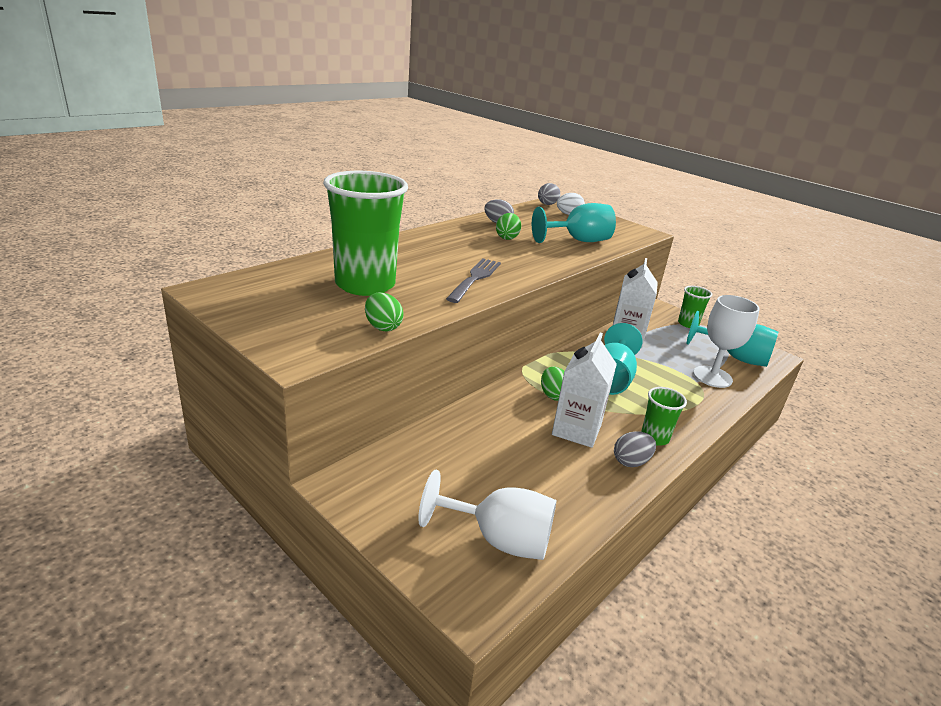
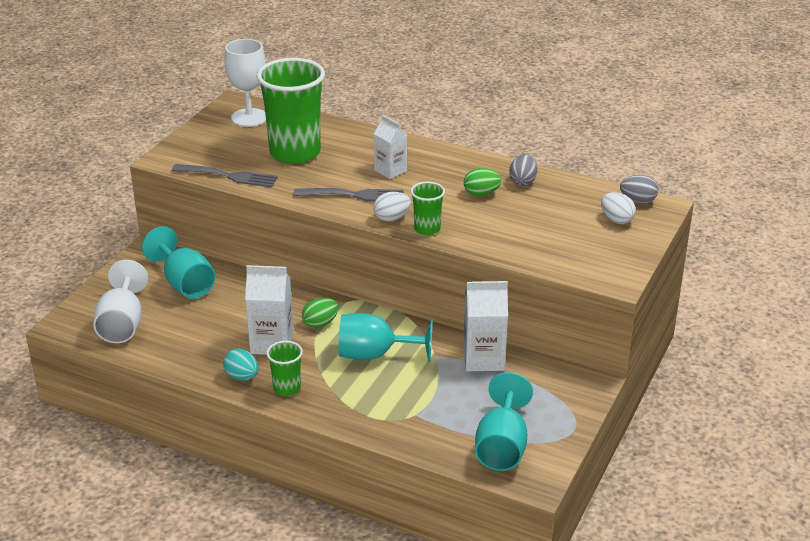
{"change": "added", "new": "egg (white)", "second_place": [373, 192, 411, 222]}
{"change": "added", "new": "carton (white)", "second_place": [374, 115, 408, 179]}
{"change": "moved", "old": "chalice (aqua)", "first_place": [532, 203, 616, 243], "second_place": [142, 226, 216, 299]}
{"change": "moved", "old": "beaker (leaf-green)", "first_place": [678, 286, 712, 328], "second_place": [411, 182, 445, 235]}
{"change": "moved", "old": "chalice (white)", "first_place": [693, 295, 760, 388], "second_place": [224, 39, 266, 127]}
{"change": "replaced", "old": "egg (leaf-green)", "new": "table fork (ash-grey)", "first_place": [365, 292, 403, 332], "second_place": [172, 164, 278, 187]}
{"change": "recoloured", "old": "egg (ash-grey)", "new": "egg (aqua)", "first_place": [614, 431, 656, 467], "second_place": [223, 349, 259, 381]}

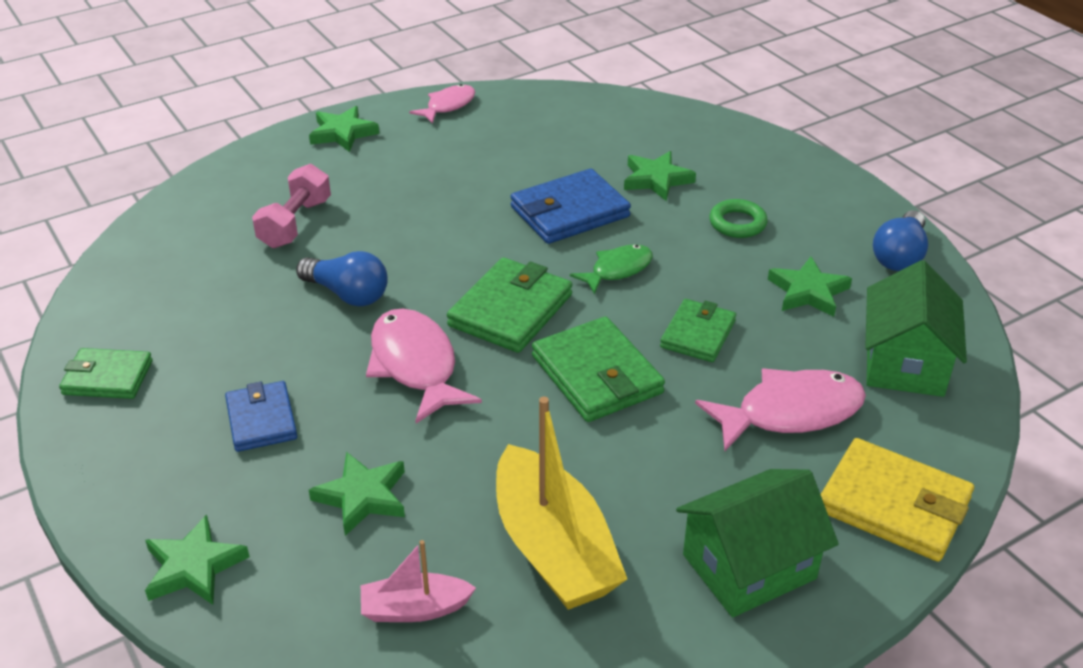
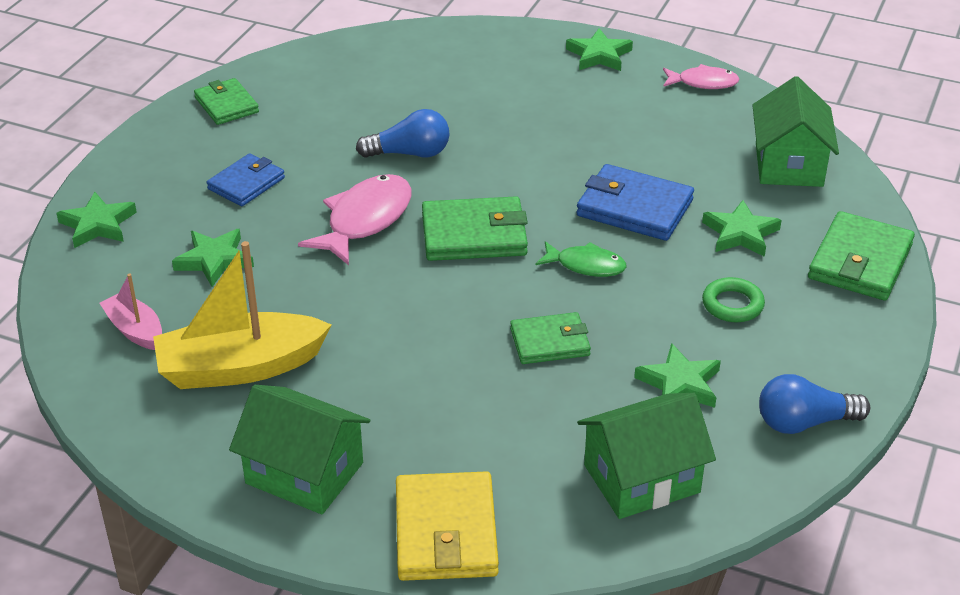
{"change": "removed", "old": "free weight (pink)", "first_place": [252, 164, 331, 248]}
{"change": "removed", "old": "fish (pink)", "first_place": [695, 368, 866, 451]}
{"change": "added", "new": "toy house (leaf-green)", "second_place": [752, 76, 839, 187]}
{"change": "moved", "old": "billfold (leaf-green)", "first_place": [532, 316, 665, 422], "second_place": [808, 211, 915, 301]}
{"change": "turned", "old": "bulb (royal blue)", "first_place": [296, 251, 388, 306], "second_place": [356, 109, 450, 158], "degrees": -90}
{"change": "turned", "old": "boat (bright yellow)", "first_place": [496, 397, 627, 610], "second_place": [153, 241, 332, 389], "degrees": 45}

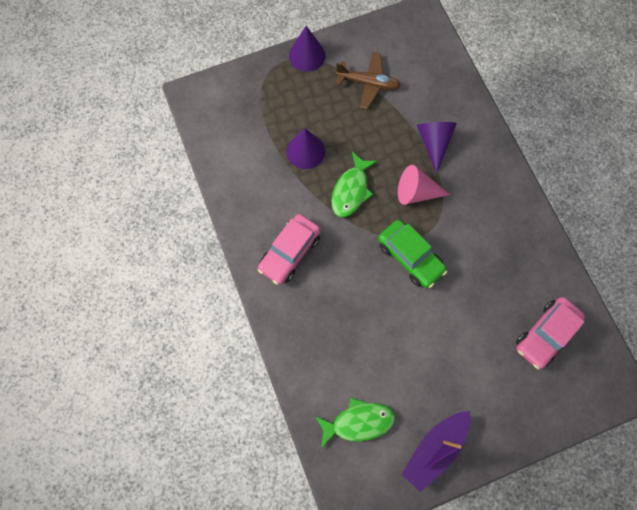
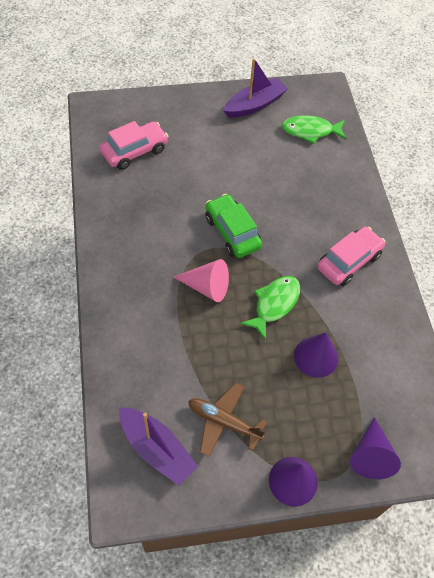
{"change": "added", "new": "boat (royal purple)", "second_place": [119, 407, 198, 486]}
{"change": "moved", "old": "solid cone (royal purple)", "first_place": [417, 122, 457, 173], "second_place": [350, 417, 401, 479]}

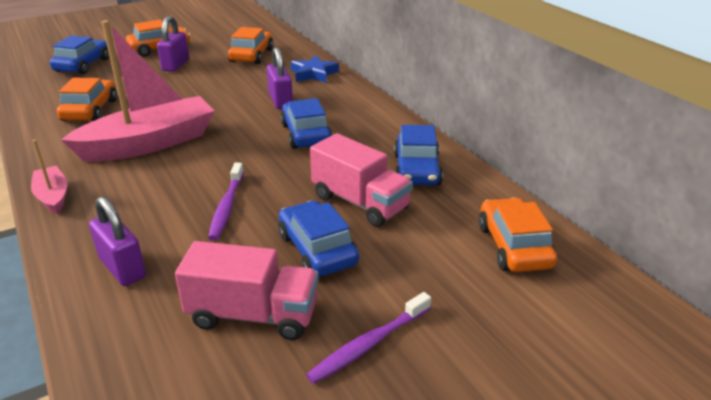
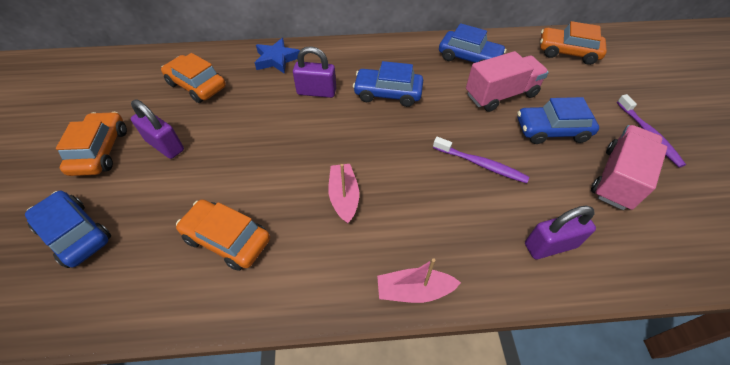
{"change": "resized", "old": "boat (pink)", "first_place": [61, 20, 215, 162], "second_place": [328, 164, 359, 224], "factor": 0.47}

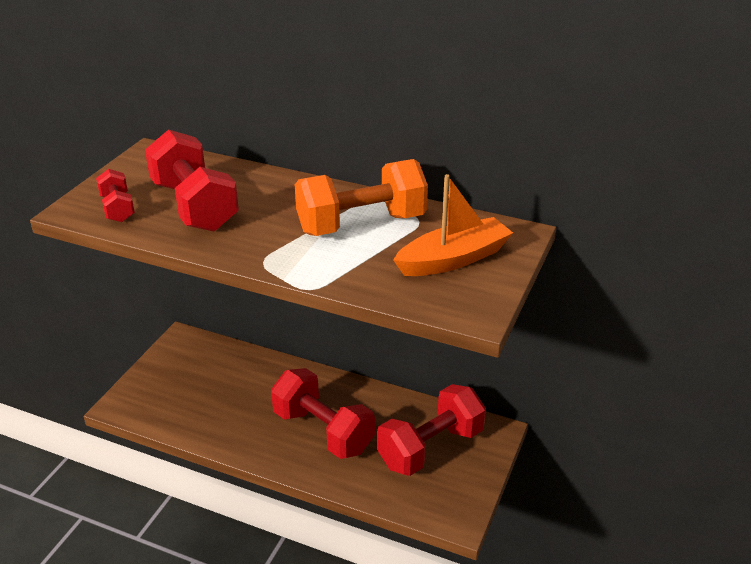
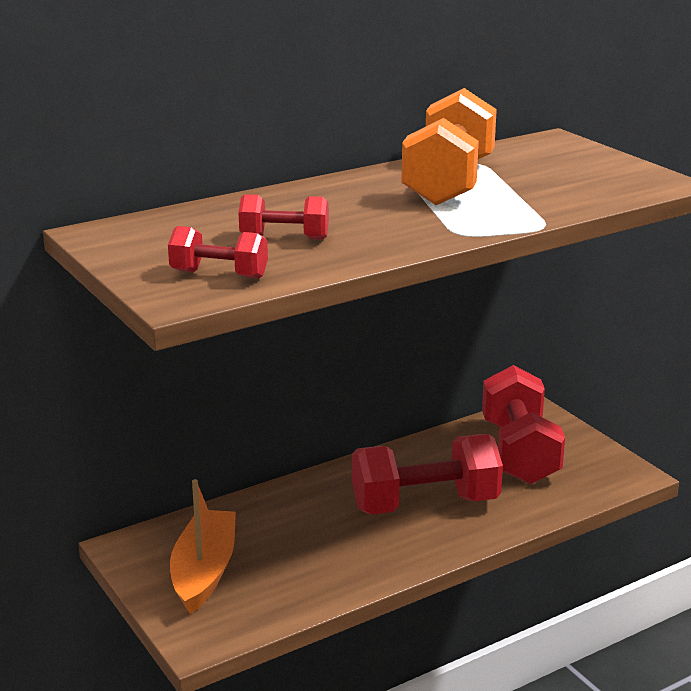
{"change": "moved", "old": "boat (orange-coloured)", "first_place": [393, 174, 513, 276], "second_place": [170, 479, 236, 614]}
{"change": "resized", "old": "free weight (crimson)", "first_place": [145, 130, 239, 231], "second_place": [238, 194, 329, 240], "factor": 0.51}

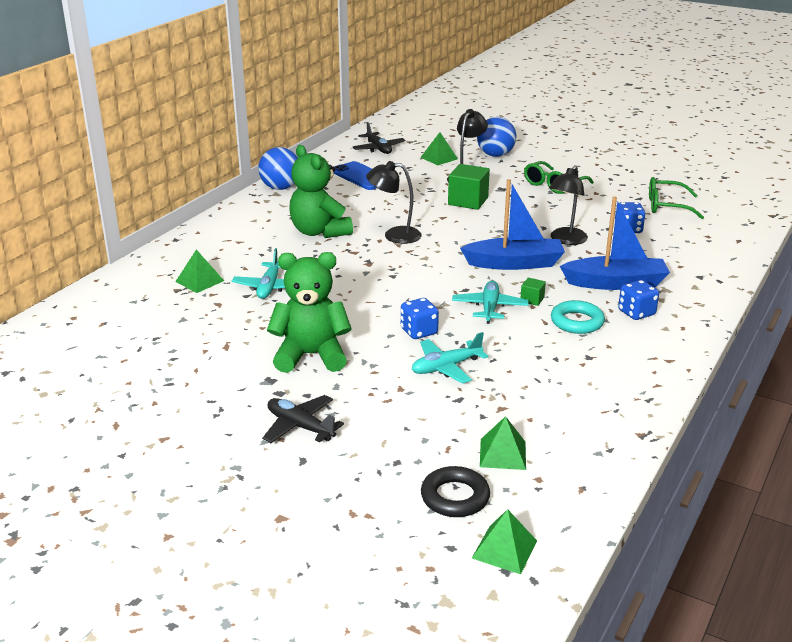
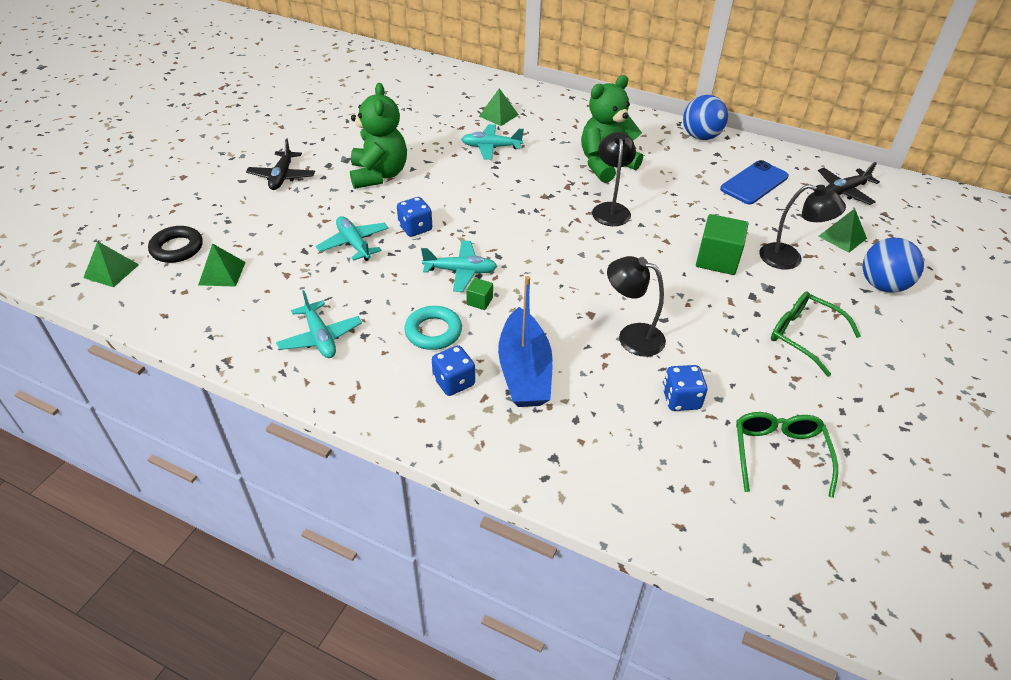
{"change": "removed", "old": "boat (royal blue)", "first_place": [460, 179, 565, 270]}
{"change": "added", "new": "aeroplane (aqua)", "second_place": [276, 290, 362, 358]}
{"change": "turned", "old": "aeroplane (black)", "first_place": [262, 395, 344, 443], "second_place": [246, 139, 315, 190], "degrees": 150}

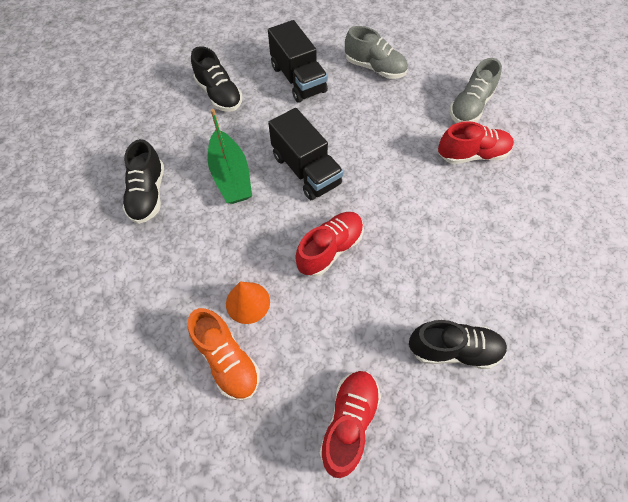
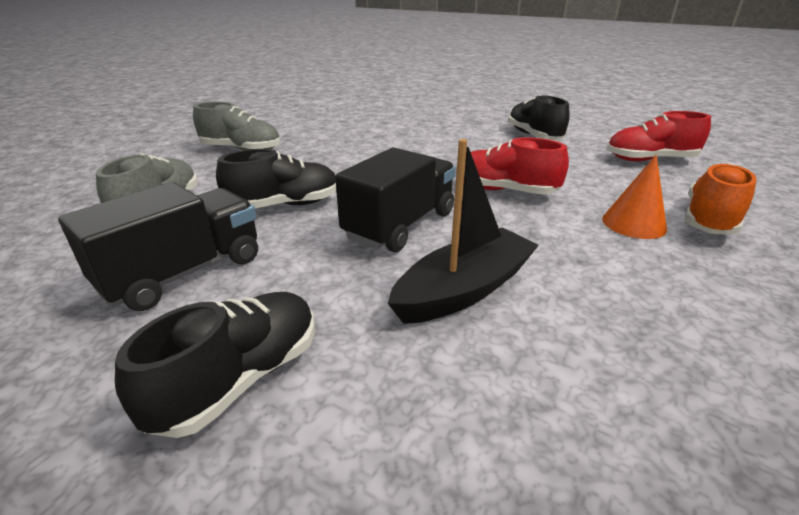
{"change": "removed", "old": "shoe (crimson)", "first_place": [438, 121, 514, 164]}
{"change": "moved", "old": "shoe (black)", "first_place": [123, 139, 164, 224], "second_place": [216, 149, 336, 208]}
{"change": "recoloured", "old": "boat (leaf-green)", "new": "boat (black)", "first_place": [208, 109, 252, 204], "second_place": [388, 139, 539, 324]}

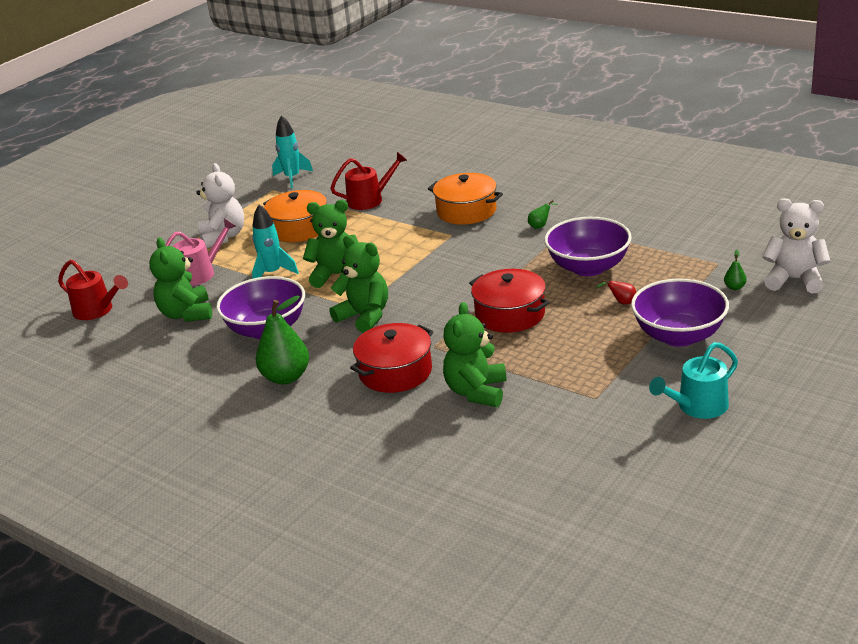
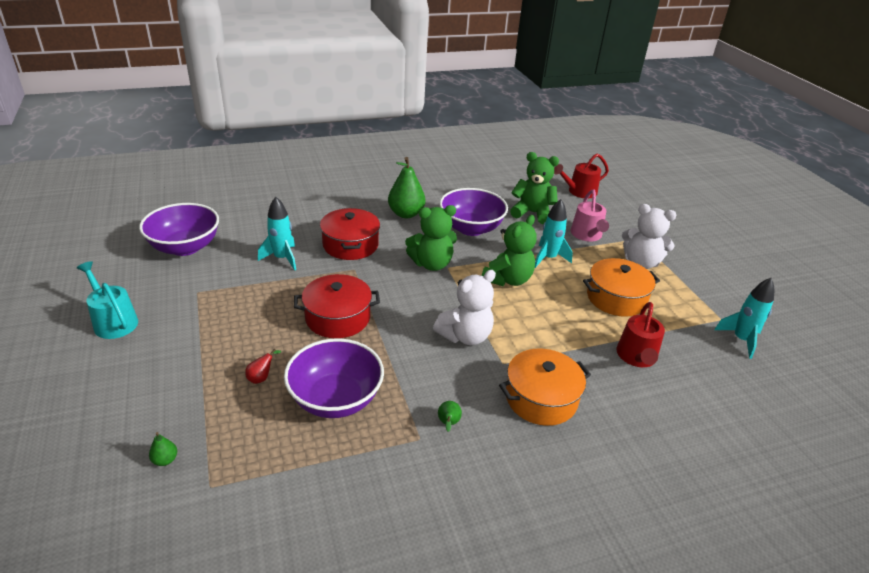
{"change": "moved", "old": "deep dish (royal purple)", "first_place": [631, 279, 729, 347], "second_place": [139, 203, 219, 256]}
{"change": "moved", "old": "teddy (white)", "first_place": [762, 198, 830, 294], "second_place": [433, 270, 496, 345]}
{"change": "replaced", "old": "teddy (leaf-green)", "new": "rocket (aqua)", "first_place": [443, 302, 507, 407], "second_place": [258, 197, 296, 270]}
{"change": "turned", "old": "watering can (aqua)", "first_place": [649, 342, 738, 419], "second_place": [77, 261, 138, 339], "degrees": -45}

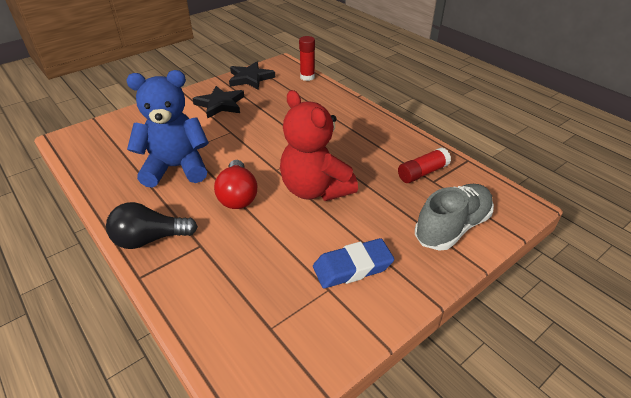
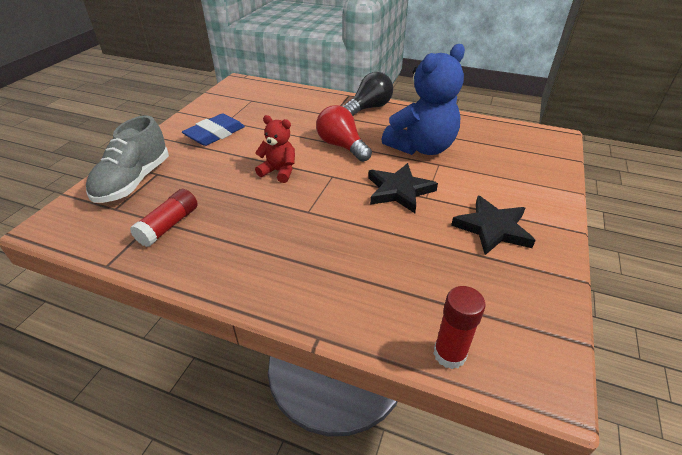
{"change": "moved", "old": "star shape (black)", "first_place": [229, 61, 275, 90], "second_place": [368, 163, 438, 213]}
{"change": "resized", "old": "teddy (crimson)", "first_place": [280, 90, 358, 201], "second_place": [255, 115, 295, 183], "factor": 0.53}

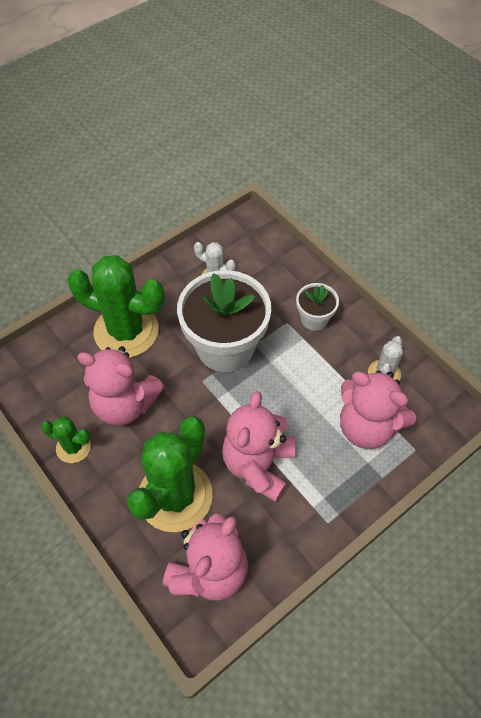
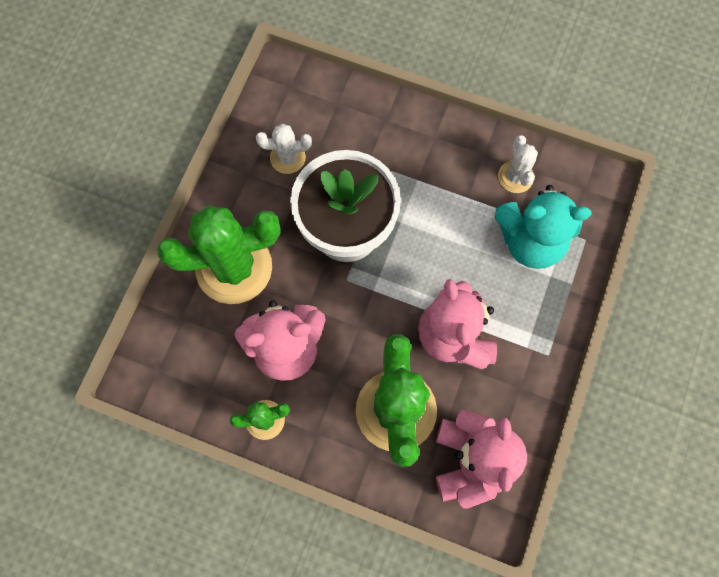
{"change": "removed", "old": "potted plant (white)", "first_place": [296, 283, 339, 331]}
{"change": "recoloured", "old": "teddy (pink)", "new": "teddy (aqua)", "first_place": [340, 370, 416, 449], "second_place": [495, 185, 591, 269]}

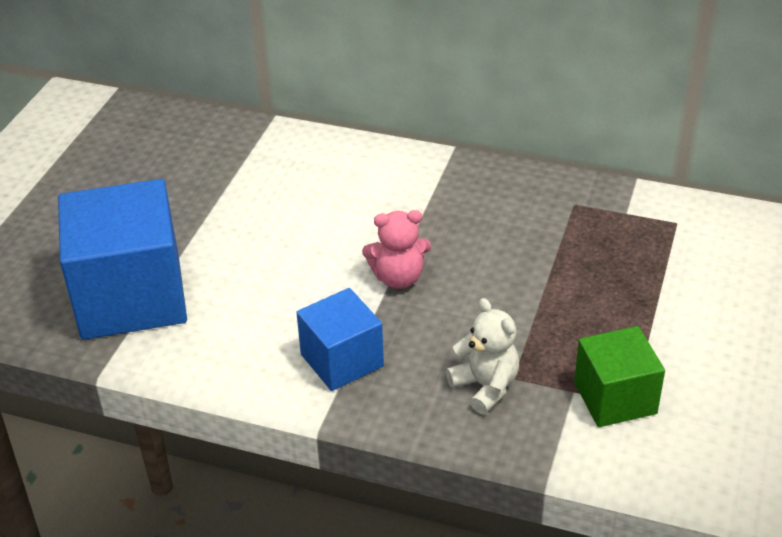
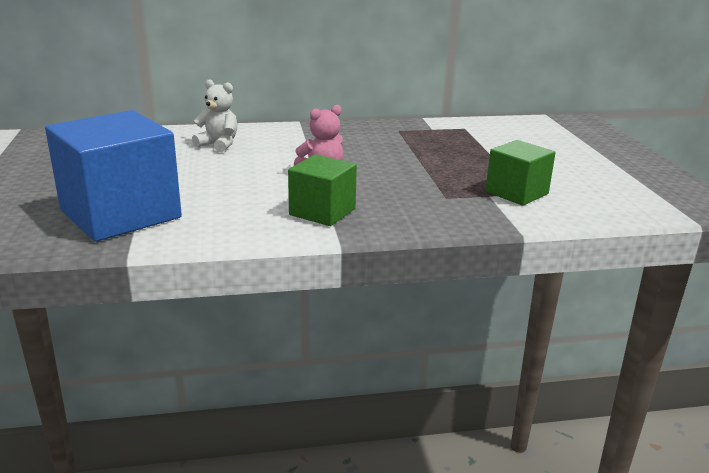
{"change": "moved", "old": "teddy (white)", "first_place": [446, 298, 519, 414], "second_place": [192, 79, 237, 152]}
{"change": "recoloured", "old": "block (royal blue)", "new": "block (leaf-green)", "first_place": [296, 288, 384, 391], "second_place": [288, 155, 357, 226]}

